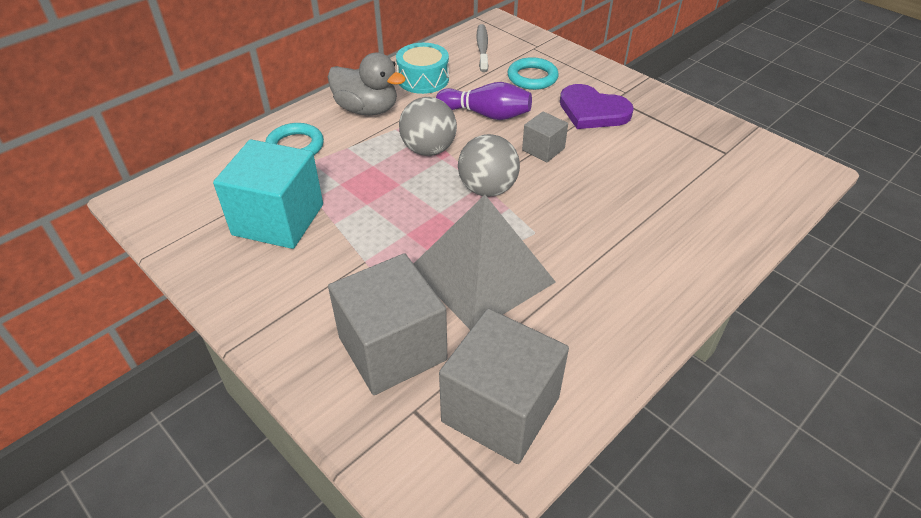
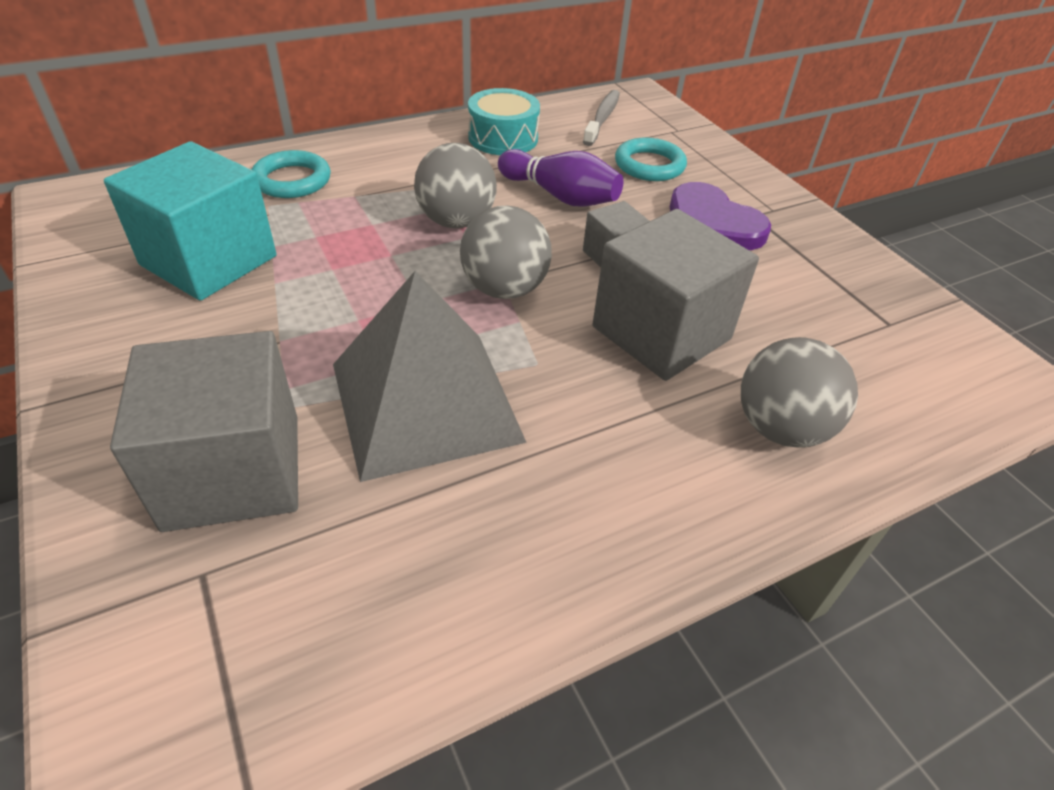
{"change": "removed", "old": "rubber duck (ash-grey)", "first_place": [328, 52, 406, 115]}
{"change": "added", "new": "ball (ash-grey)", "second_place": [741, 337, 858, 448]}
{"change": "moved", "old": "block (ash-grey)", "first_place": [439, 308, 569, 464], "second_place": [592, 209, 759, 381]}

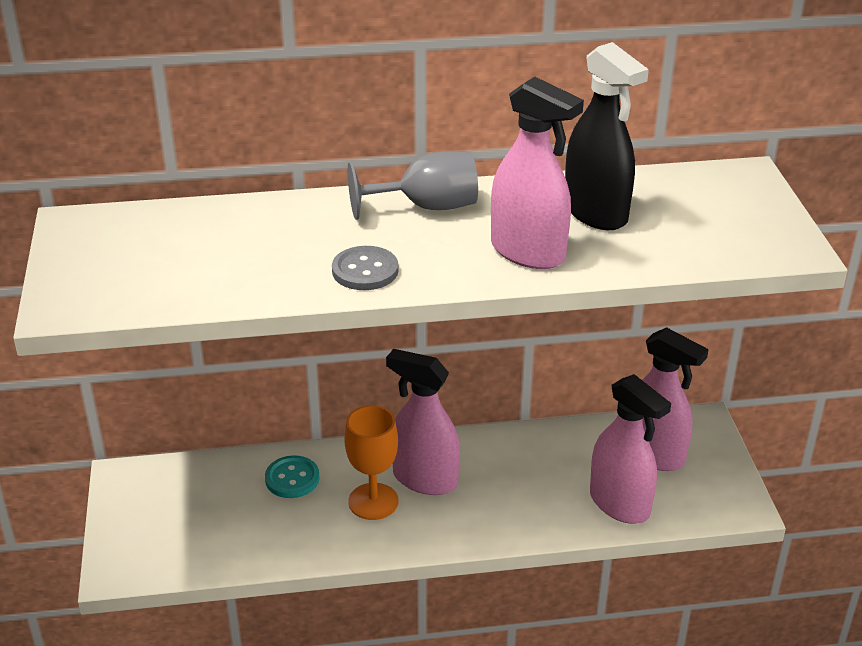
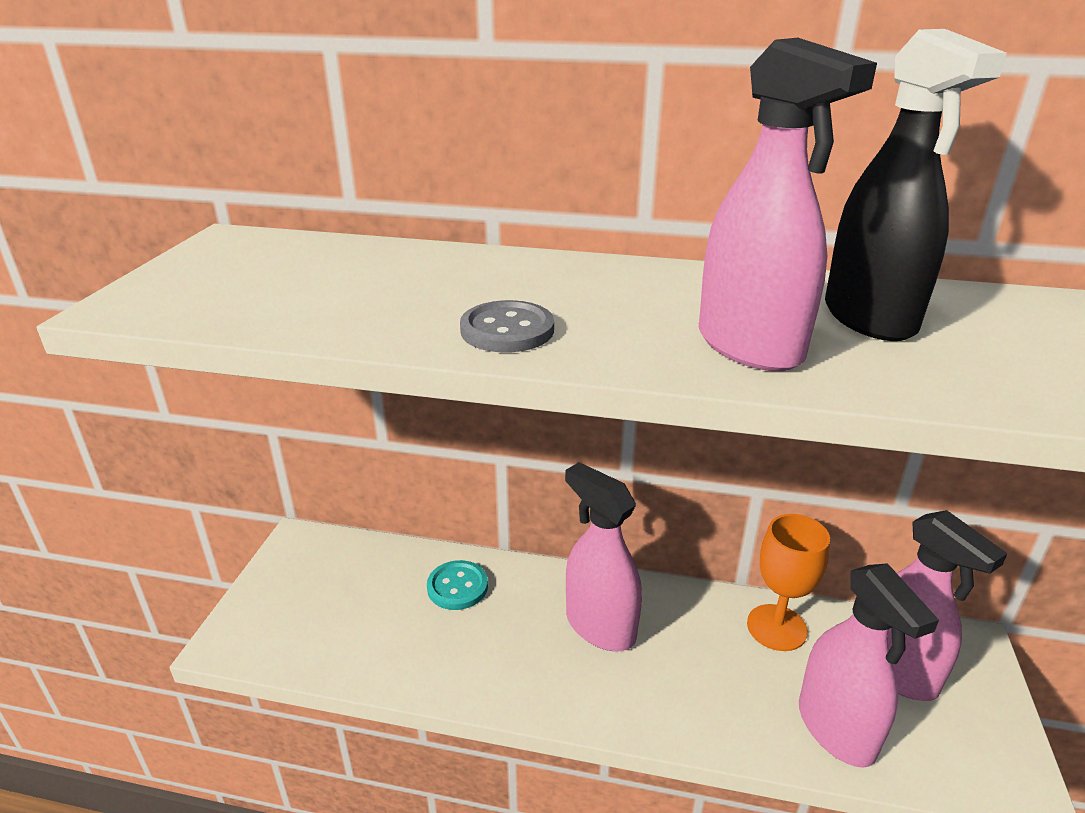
{"change": "removed", "old": "chalice (ash-grey)", "first_place": [348, 151, 478, 220]}
{"change": "moved", "old": "chalice (orange-coloured)", "first_place": [344, 405, 398, 520], "second_place": [747, 514, 830, 651]}

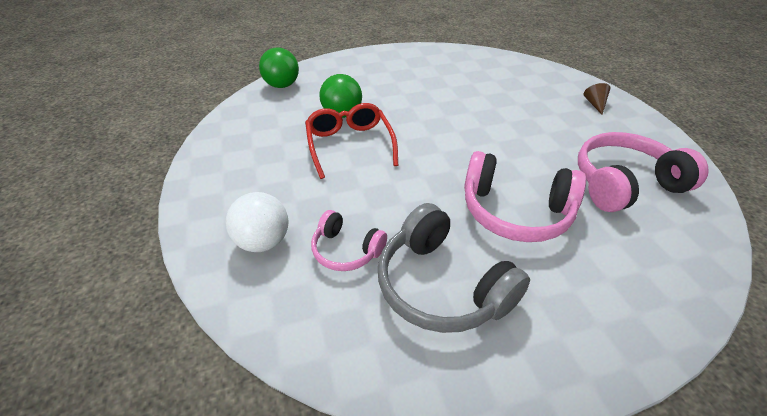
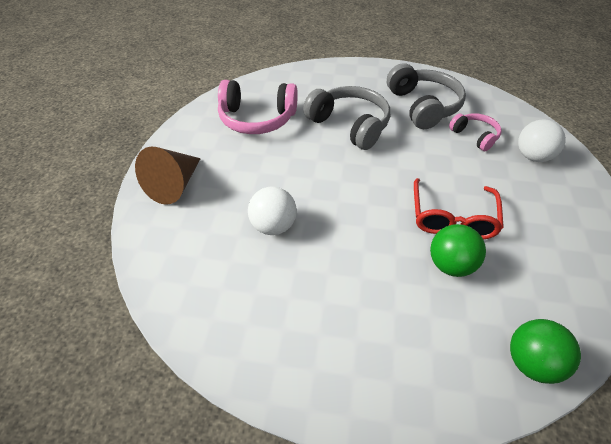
{"change": "added", "new": "ball (white)", "second_place": [248, 187, 297, 235]}
{"change": "recoloured", "old": "headphones (pink)", "new": "headphones (ash-grey)", "first_place": [464, 151, 586, 242], "second_place": [303, 86, 390, 150]}
{"change": "resized", "old": "solid cone (brown)", "first_place": [584, 83, 610, 115], "second_place": [135, 147, 201, 205], "factor": 2.14}

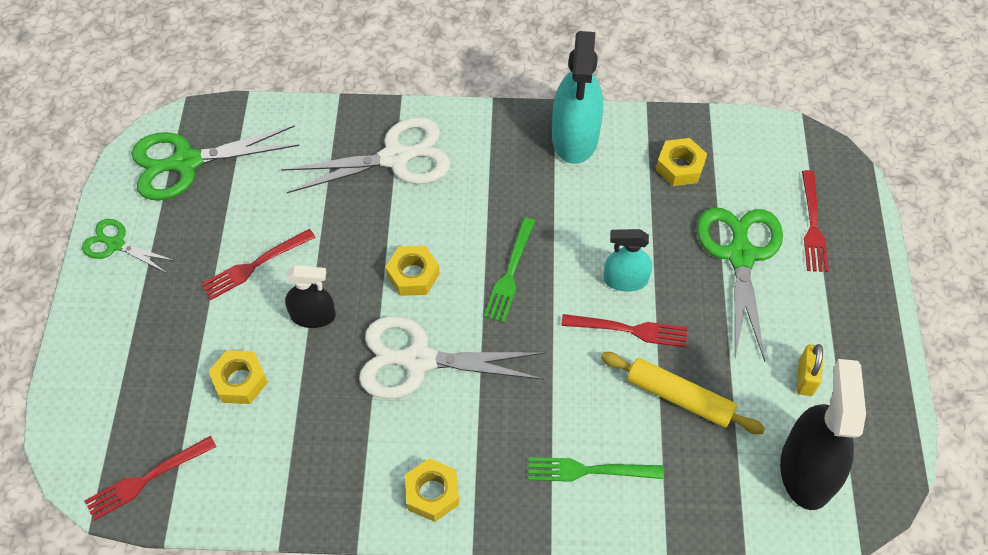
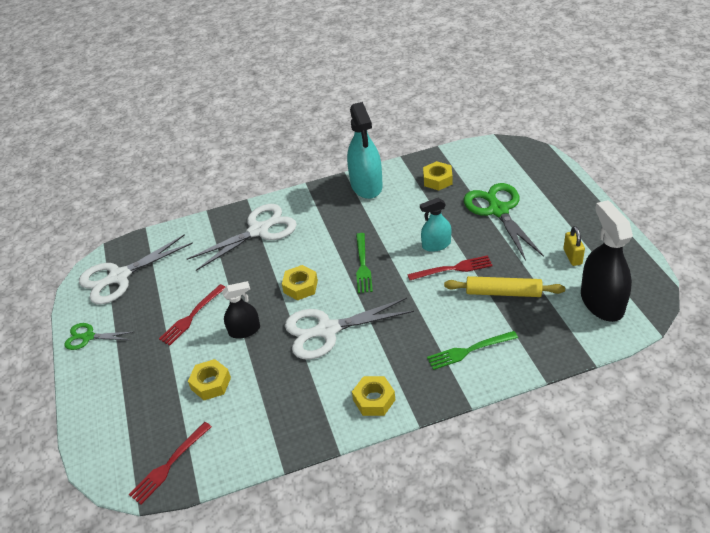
{"change": "removed", "old": "table fork (crimson)", "first_place": [802, 170, 829, 272]}
{"change": "recoloured", "old": "pair of scissors (leaf-green)", "new": "pair of scissors (white)", "first_place": [132, 125, 300, 201], "second_place": [79, 234, 193, 304]}

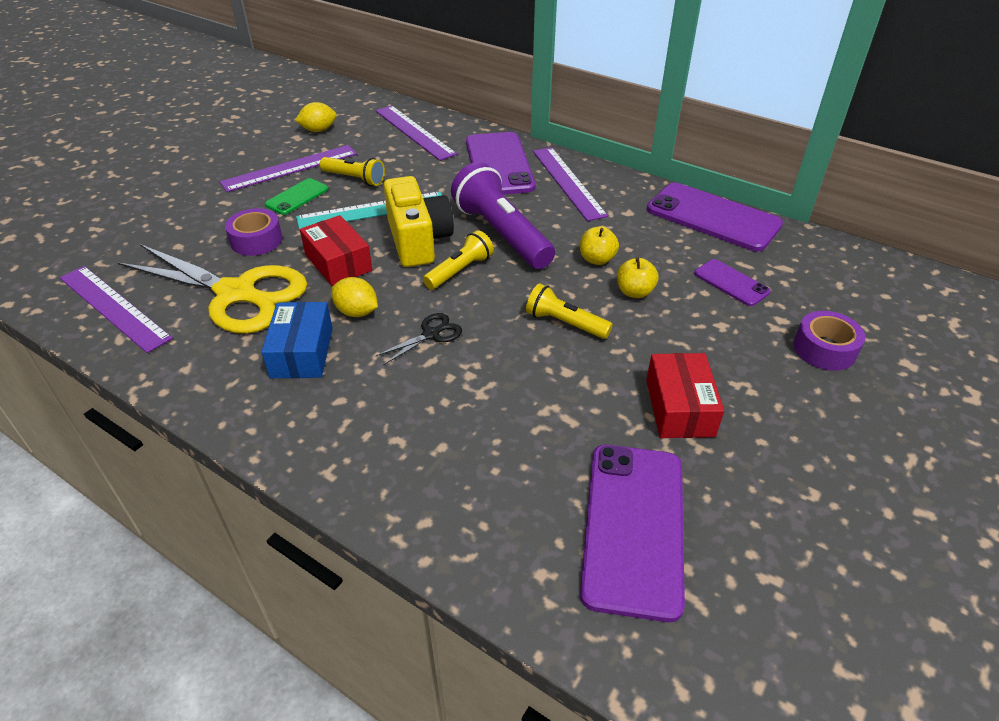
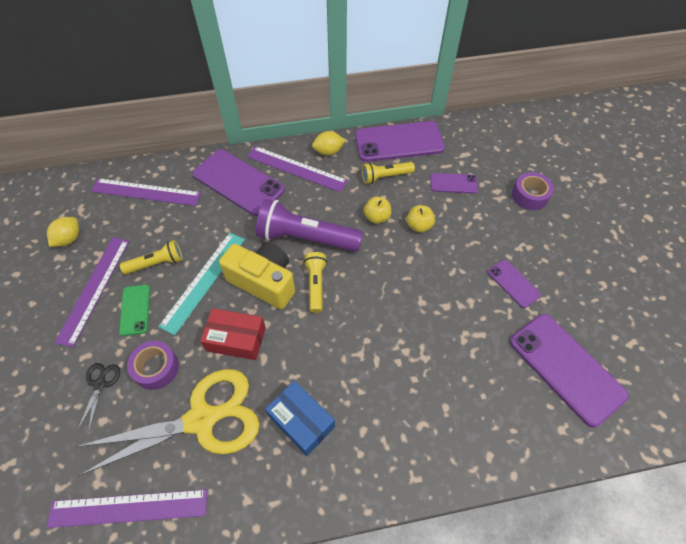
{"change": "moved", "old": "citrus fruit (bright yellow)", "first_place": [331, 277, 378, 317], "second_place": [312, 131, 345, 156]}
{"change": "moved", "old": "pair of scissors (black)", "first_place": [375, 313, 462, 365], "second_place": [77, 363, 120, 433]}
{"change": "moved", "old": "pocket torch (bright yellow)", "first_place": [526, 283, 613, 339], "second_place": [362, 162, 415, 184]}
{"change": "replaced", "old": "parcel (crimson)", "new": "phone (royal purple)", "first_place": [646, 353, 724, 438], "second_place": [488, 260, 541, 308]}

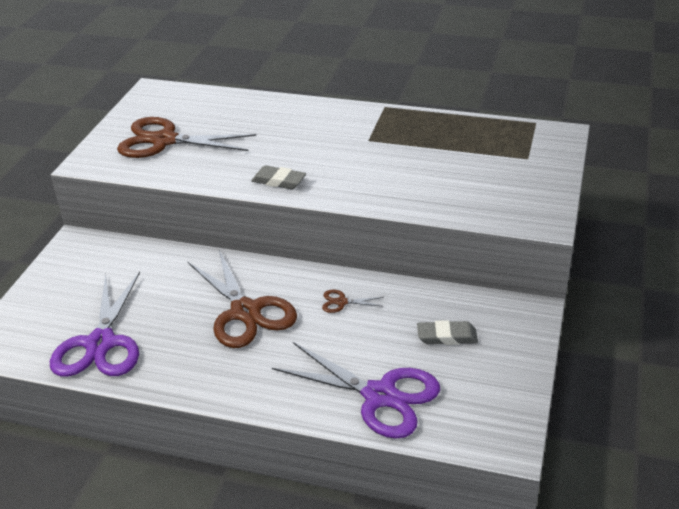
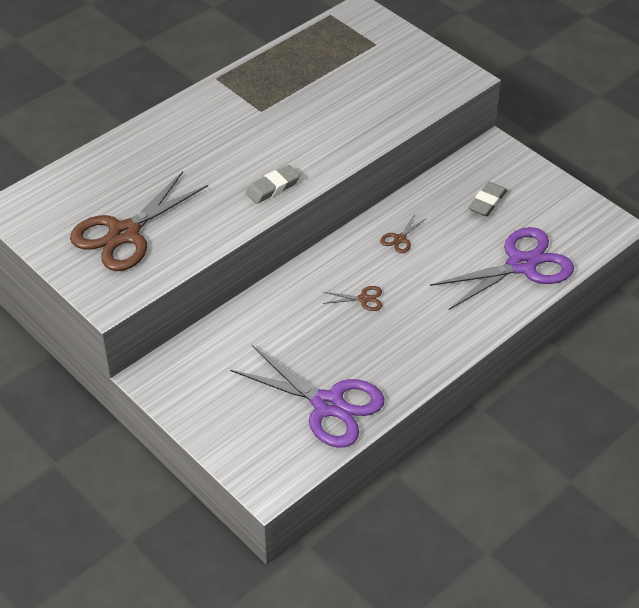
{"change": "resized", "old": "pair of scissors (brown)", "first_place": [187, 250, 297, 348], "second_place": [323, 286, 382, 311], "factor": 0.41}

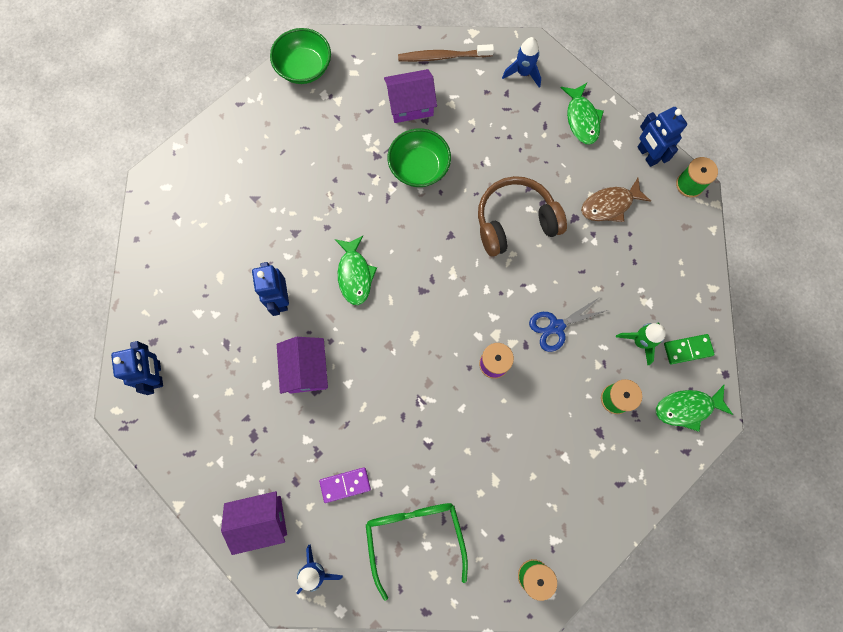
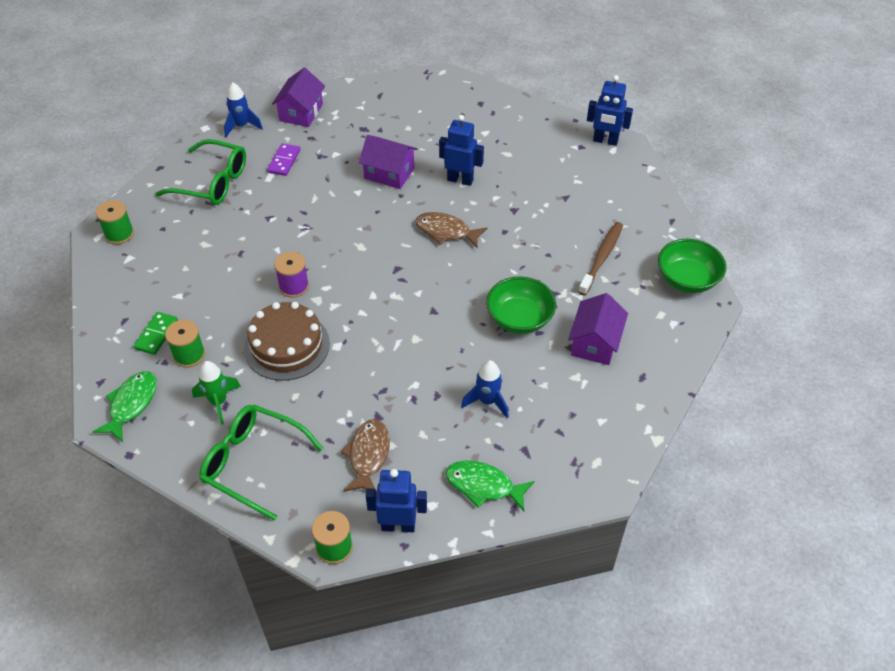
{"change": "removed", "old": "headphones (brown)", "first_place": [478, 176, 567, 257]}
{"change": "added", "new": "glasses (leaf-green)", "second_place": [200, 405, 323, 521]}
{"change": "moved", "old": "robot figure (royal blue)", "first_place": [111, 341, 163, 395], "second_place": [587, 75, 633, 146]}
{"change": "moved", "old": "tooth brush (brown)", "first_place": [398, 44, 494, 62], "second_place": [578, 222, 623, 296]}
{"change": "moved", "old": "rocket (royal blue)", "first_place": [502, 37, 541, 88], "second_place": [461, 360, 509, 418]}
{"change": "moved", "old": "domino piece (leaf-green)", "first_place": [664, 334, 715, 364], "second_place": [134, 312, 178, 355]}
{"change": "replaced", "old": "pair of scissors (royal blue)", "new": "layer cake (brown)", "first_place": [529, 297, 608, 352], "second_place": [244, 302, 330, 381]}
{"change": "recoloured", "old": "fish (leaf-green)", "new": "fish (brown)", "first_place": [335, 236, 377, 305], "second_place": [415, 212, 487, 248]}

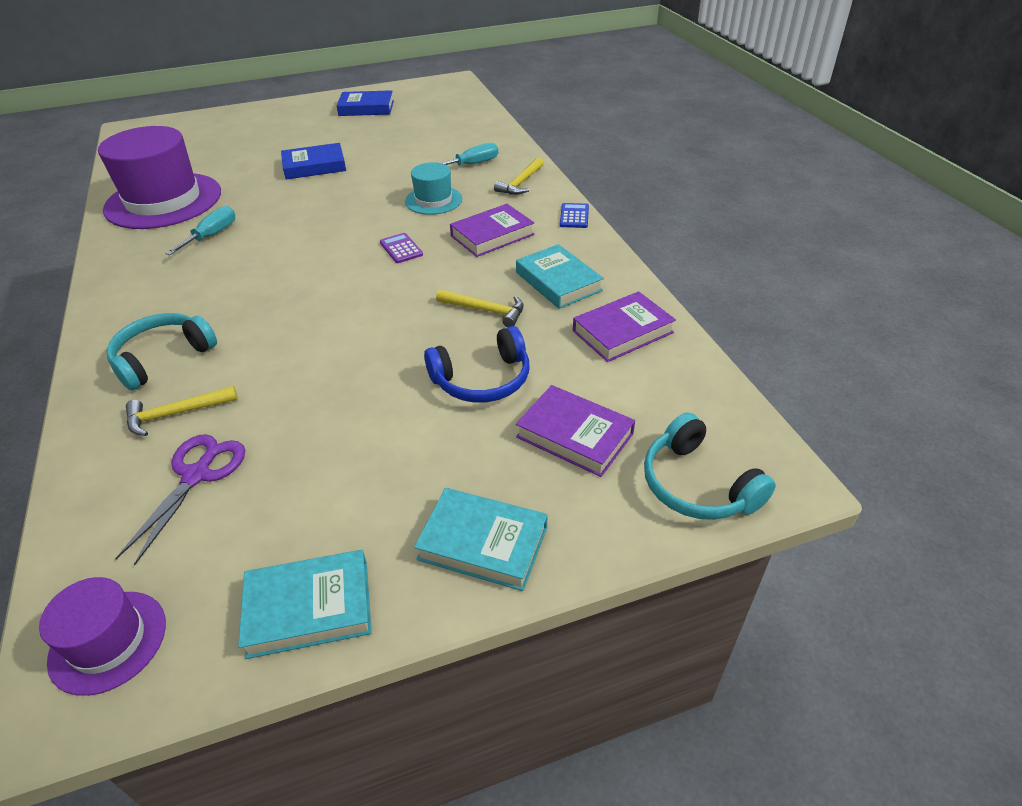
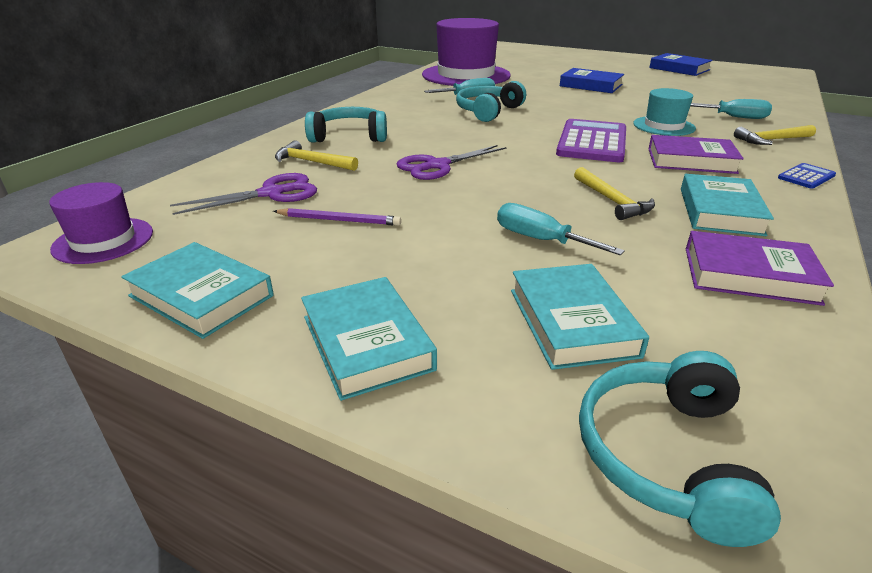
{"change": "added", "new": "lead pencil (royal purple)", "second_place": [273, 208, 401, 226]}
{"change": "added", "new": "pair of scissors (royal purple)", "second_place": [396, 145, 506, 180]}
{"change": "added", "new": "headphones (aqua)", "second_place": [456, 81, 526, 122]}
{"change": "replaced", "old": "headphones (royal blue)", "new": "screwdriver (aqua)", "first_place": [424, 326, 529, 403], "second_place": [497, 203, 625, 255]}
{"change": "recoloured", "old": "hardback (royal purple)", "new": "hardback (aqua)", "first_place": [516, 385, 635, 477], "second_place": [511, 264, 649, 370]}
{"change": "resized", "old": "pocket calculator (royal purple)", "first_place": [380, 233, 423, 263], "second_place": [556, 119, 626, 162], "factor": 2.12}

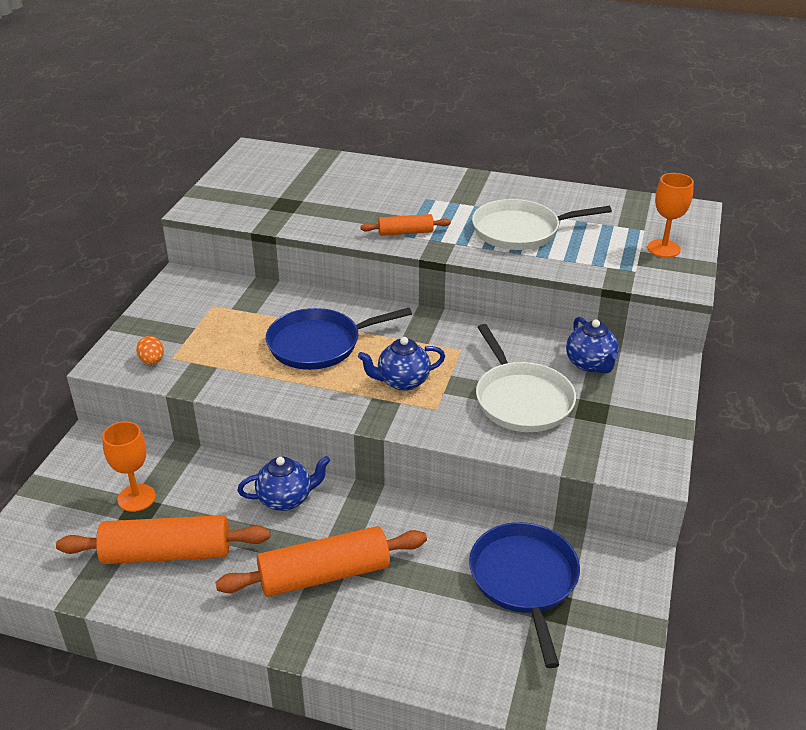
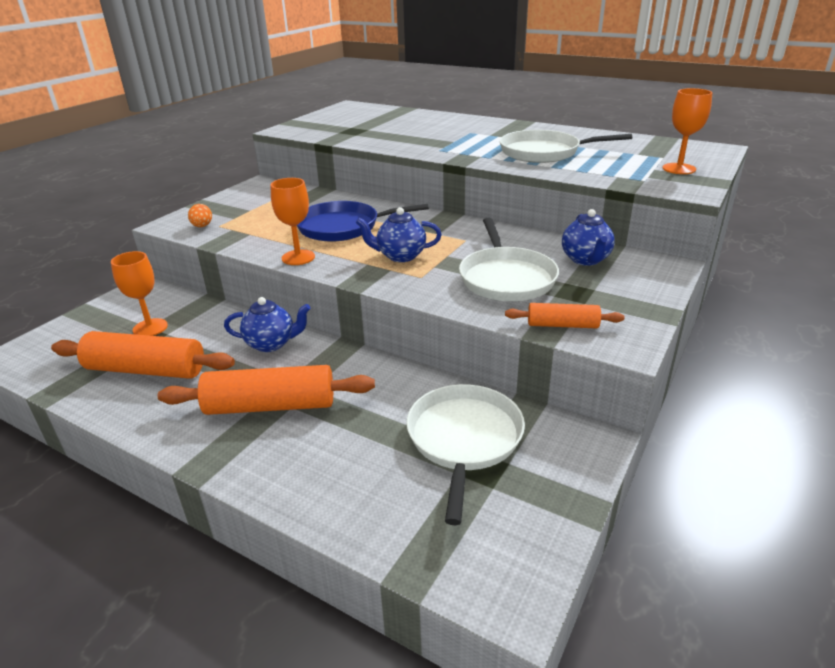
{"change": "added", "new": "chalice (orange-coloured)", "second_place": [270, 178, 315, 265]}
{"change": "moved", "old": "pastry roller (orange-coloured)", "first_place": [360, 214, 451, 236], "second_place": [505, 303, 624, 329]}
{"change": "recoloured", "old": "frying pan (royal blue)", "new": "frying pan (white)", "first_place": [469, 522, 580, 668], "second_place": [406, 384, 525, 525]}

